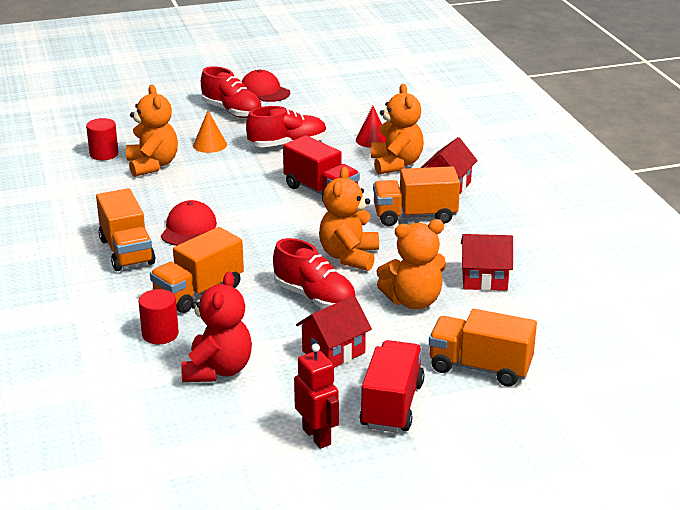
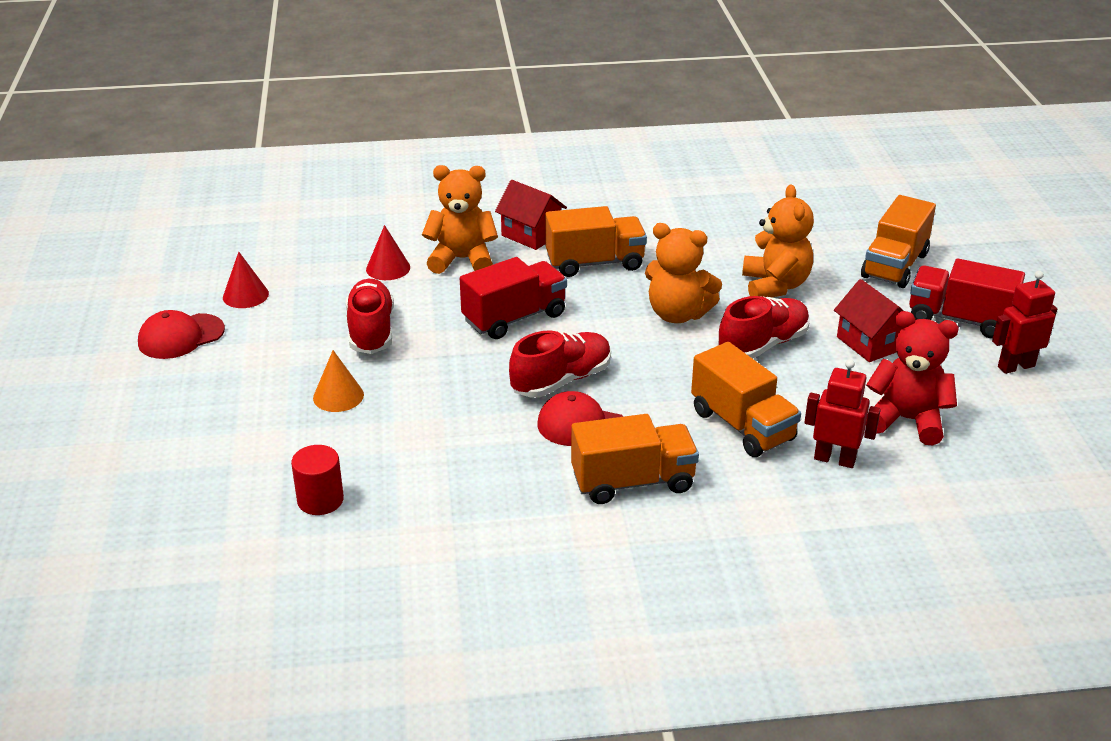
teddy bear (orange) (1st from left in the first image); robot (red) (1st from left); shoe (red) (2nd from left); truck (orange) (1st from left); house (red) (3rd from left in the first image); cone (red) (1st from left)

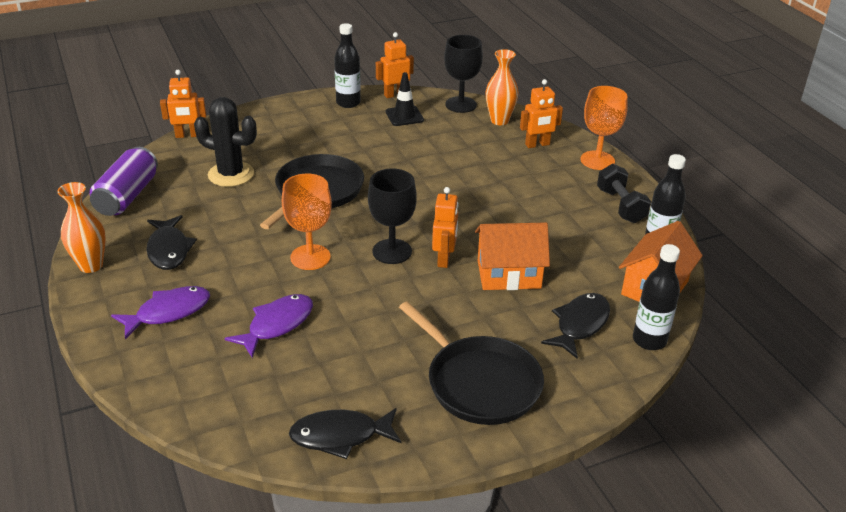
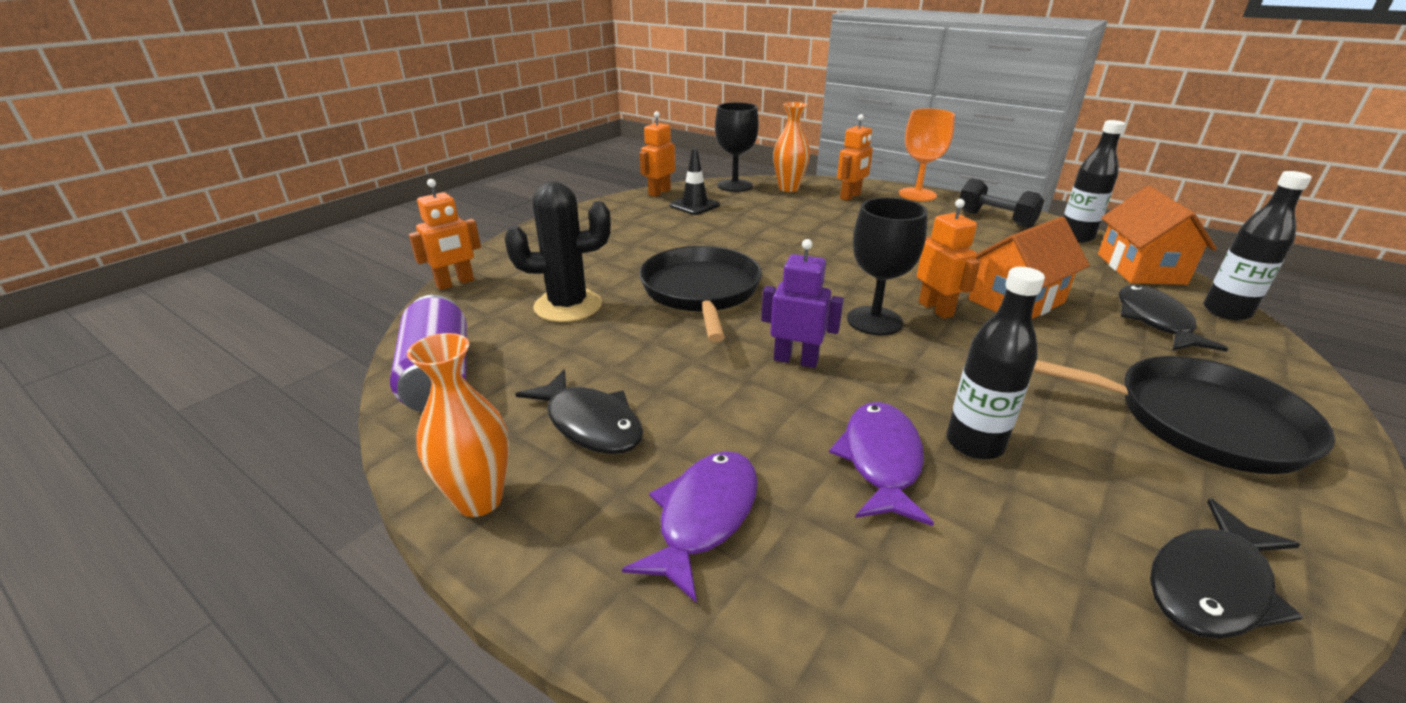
robot (purple); bottle (black) (1st from left)

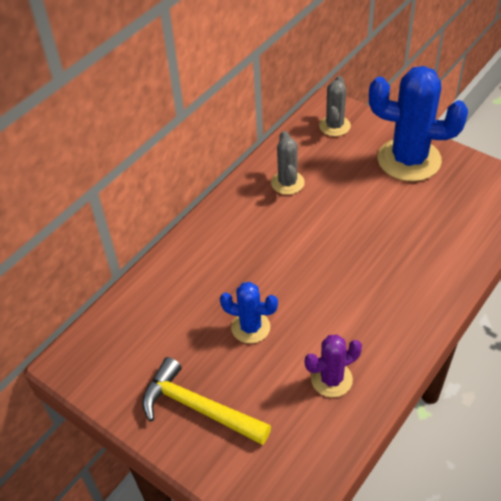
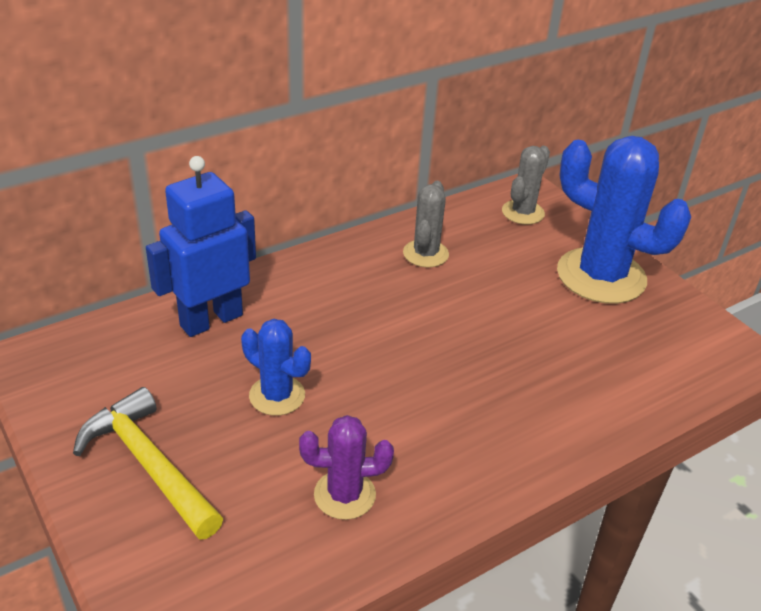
robot (blue)

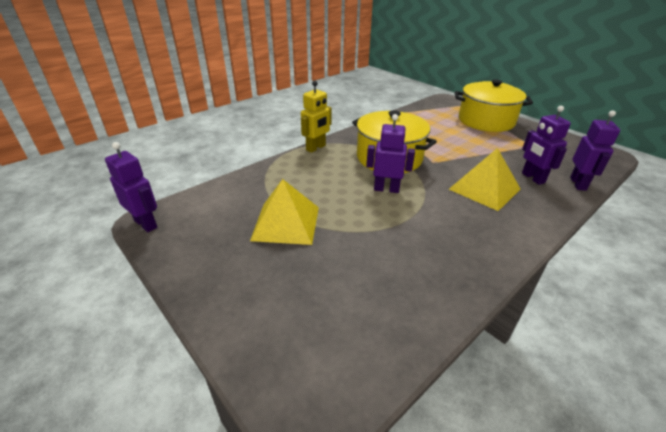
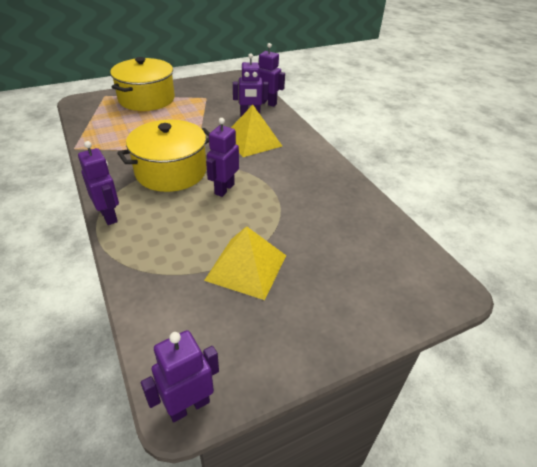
robot (purple) (1st from left)

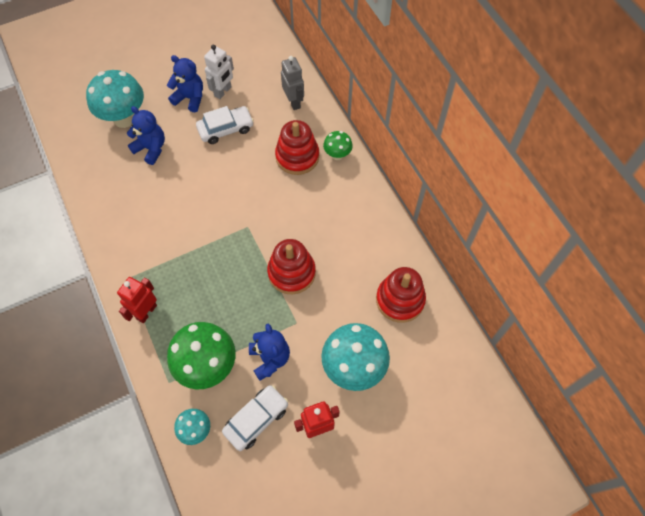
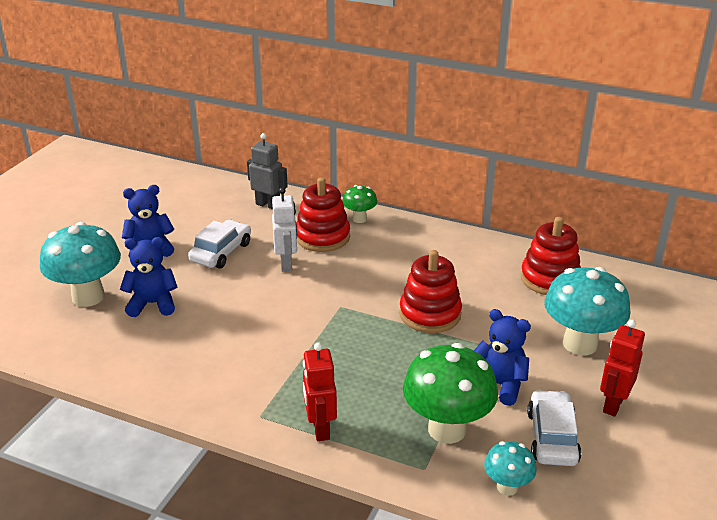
robot (white)

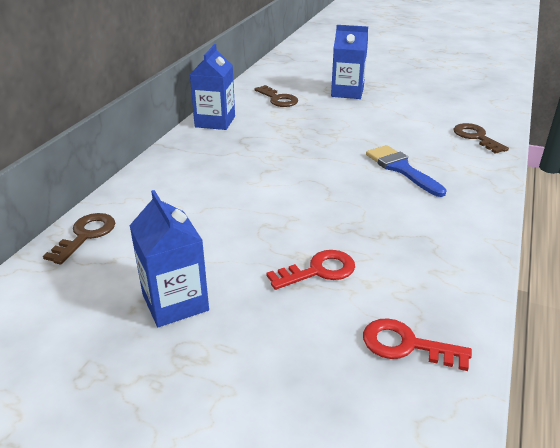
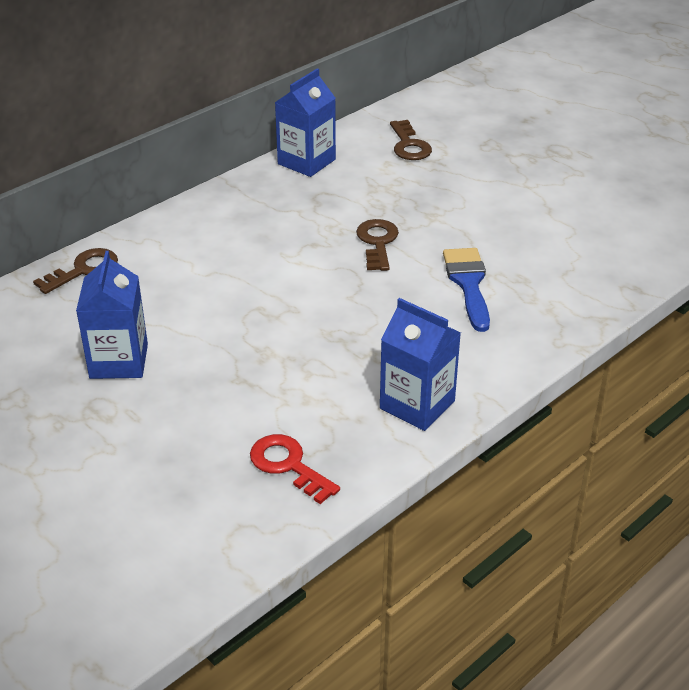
key (red) (1st from left in the first image); carton (blue) (3rd from left); key (brown) (2nd from left)

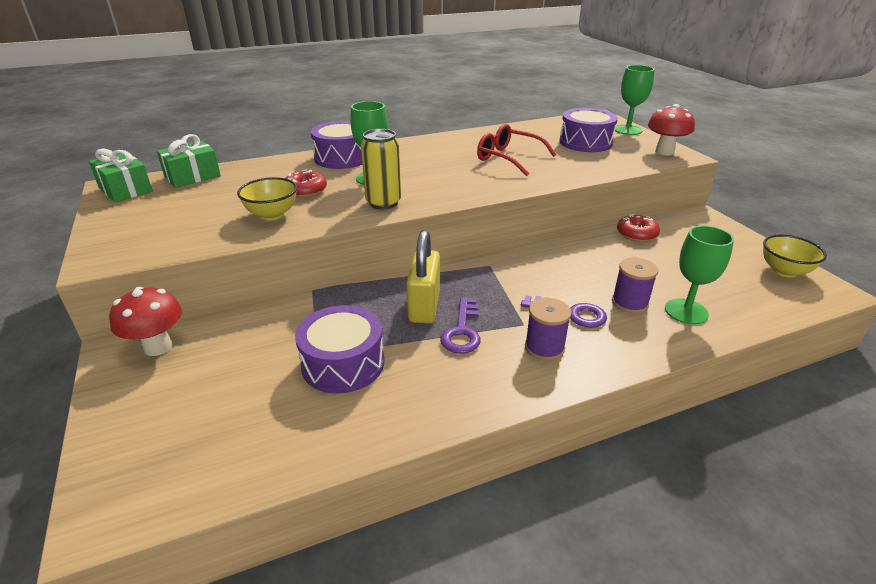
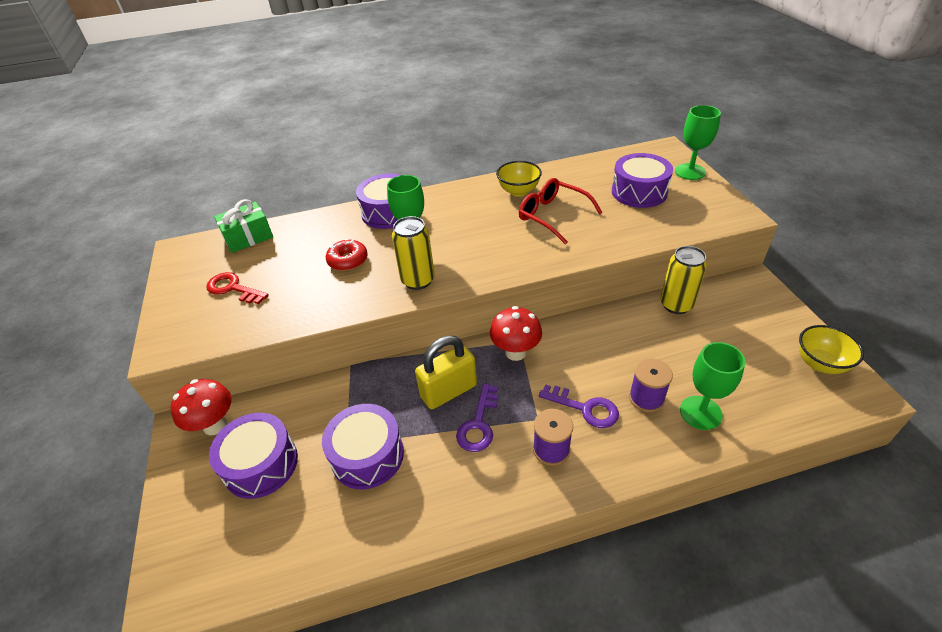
gift (green) (1st from left in the first image); bowl (yellow) (1st from left); padlock (yellow); can (yellow) (2nd from left); mushroom (red) (2nd from left); key (red); drum (purple) (1st from left)

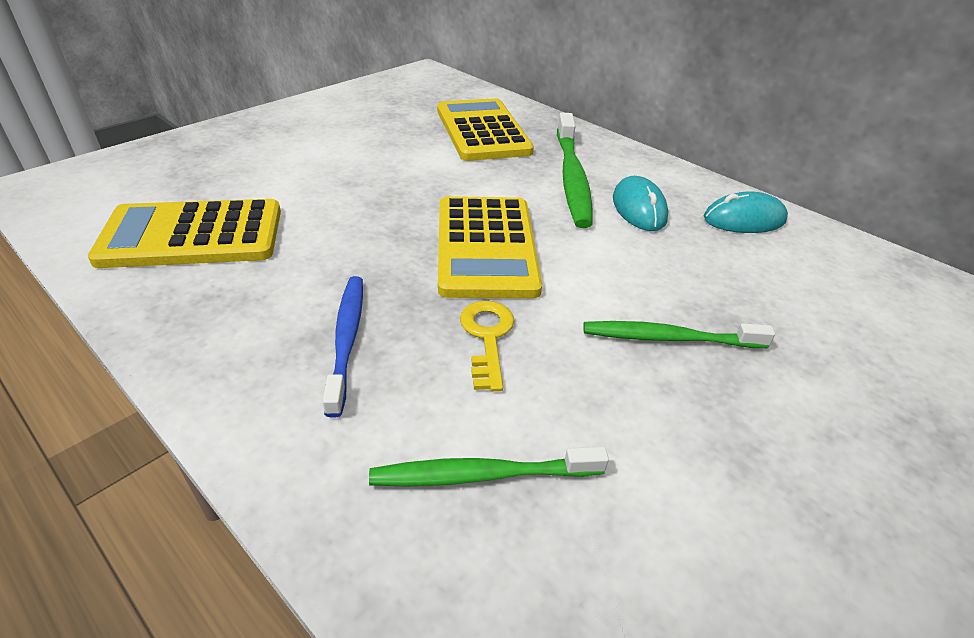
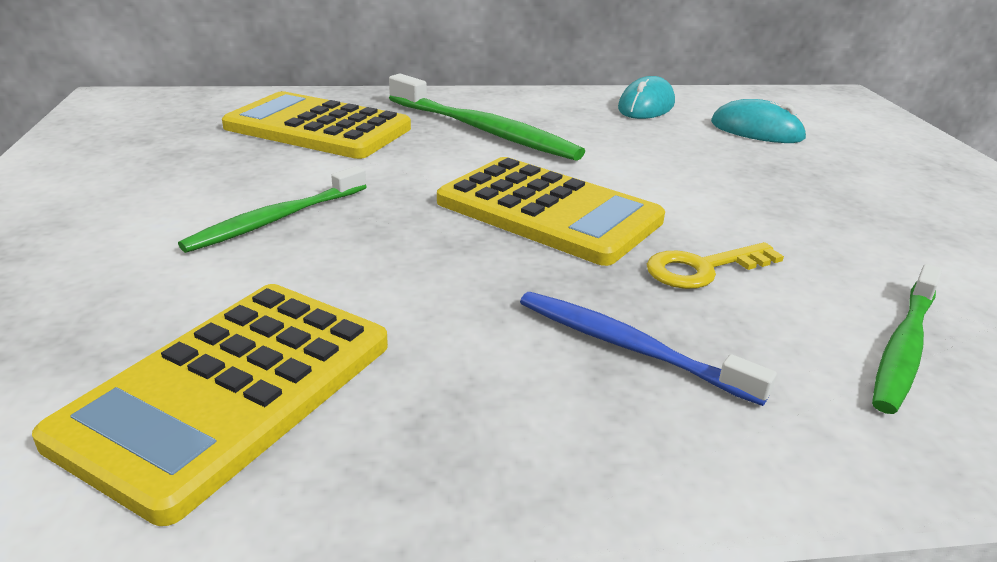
key (yellow); toothbrush (green) (1st from left); mouse (turquoise) (2nd from left)

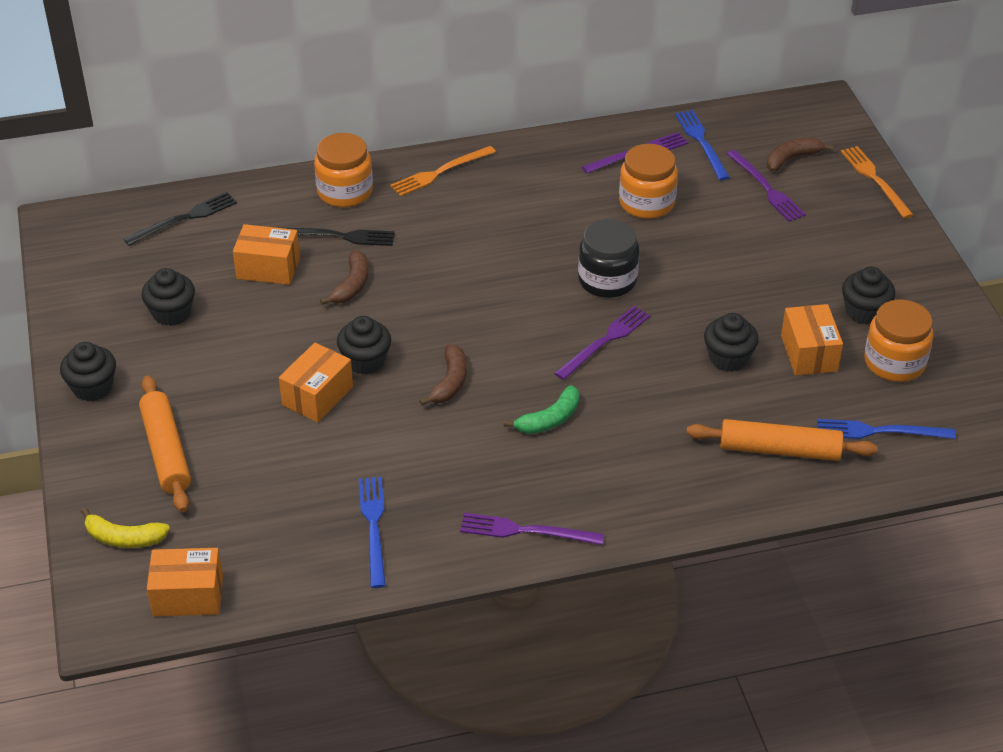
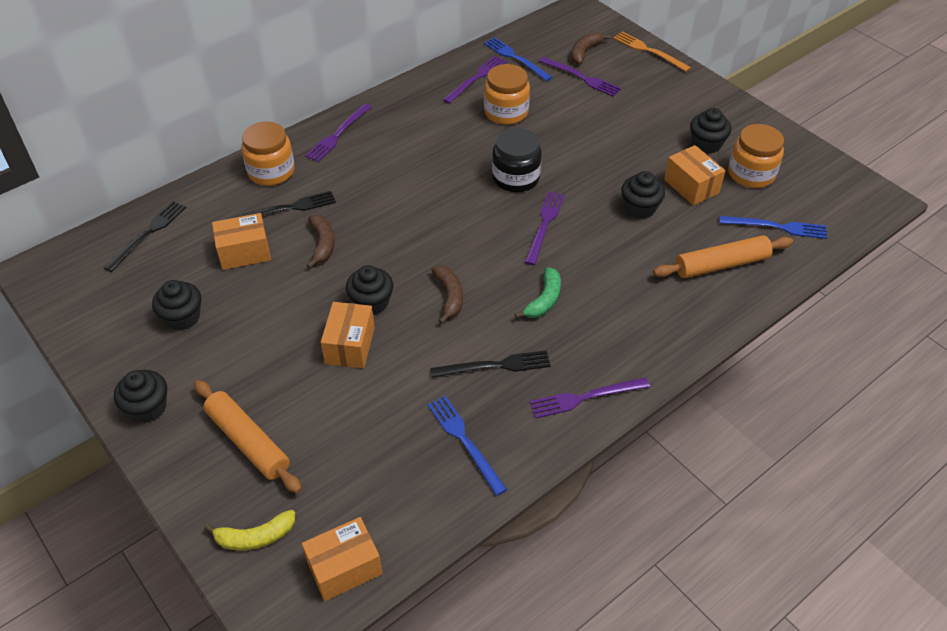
fork (purple) (1st from left); fork (blue) (3rd from left); fork (black) (3rd from left)

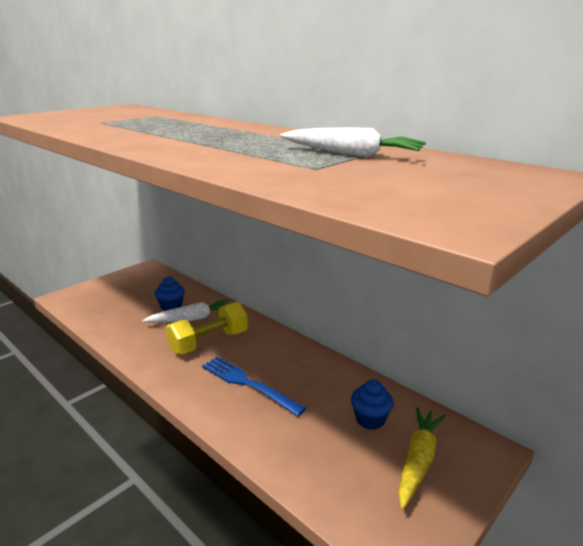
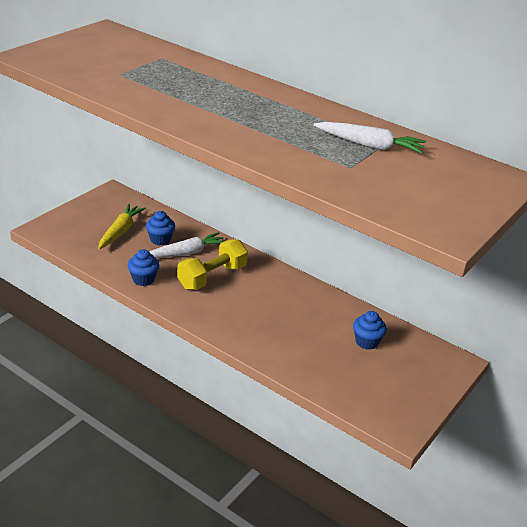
fork (blue); carrot (yellow); cupcake (blue) (1st from left)

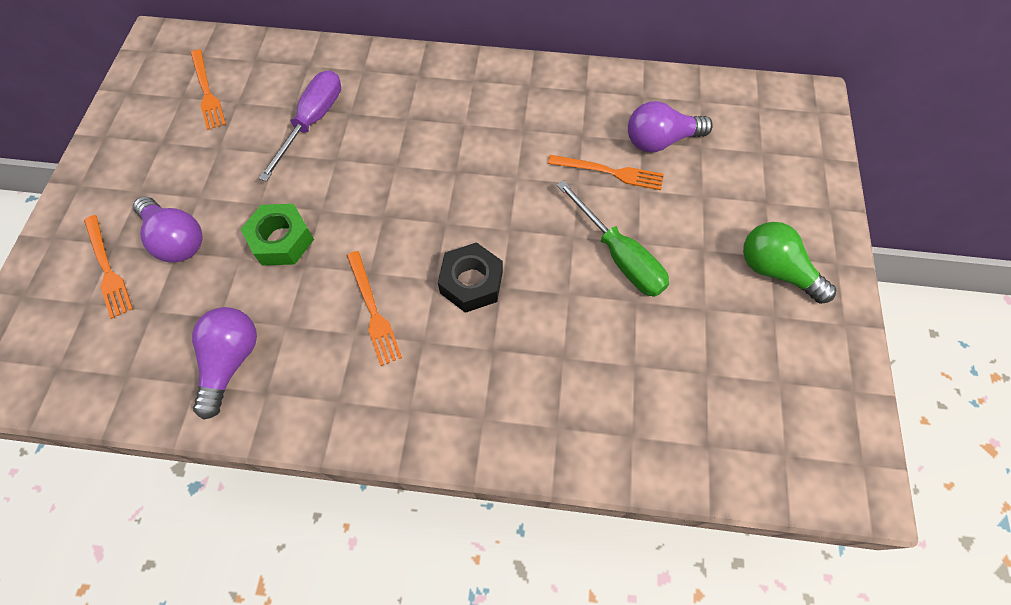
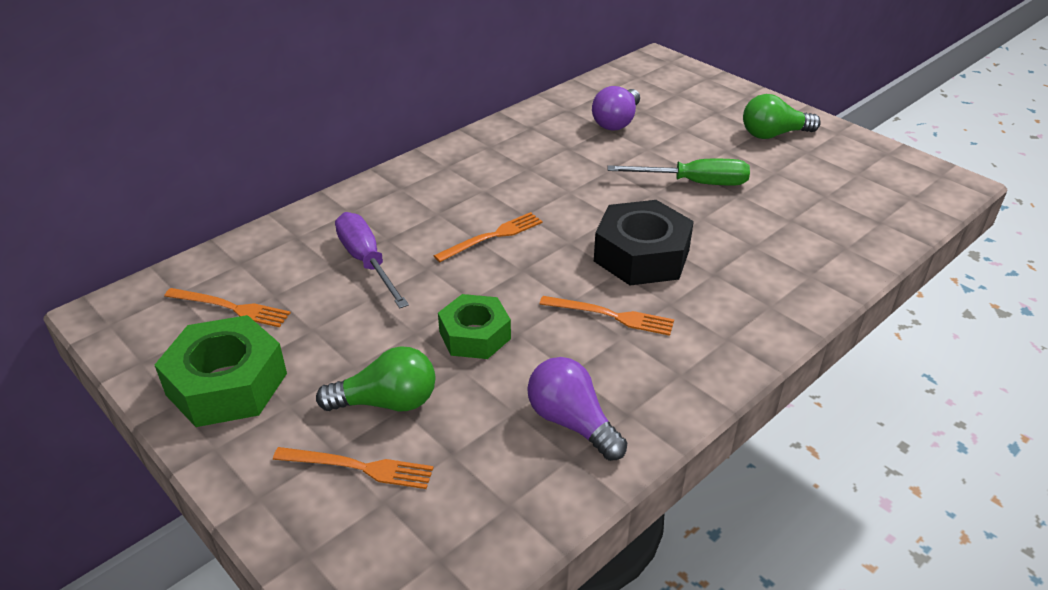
light bulb (green) (1st from left); nut (black); fork (orange) (3rd from left); nut (green) (1st from left)

